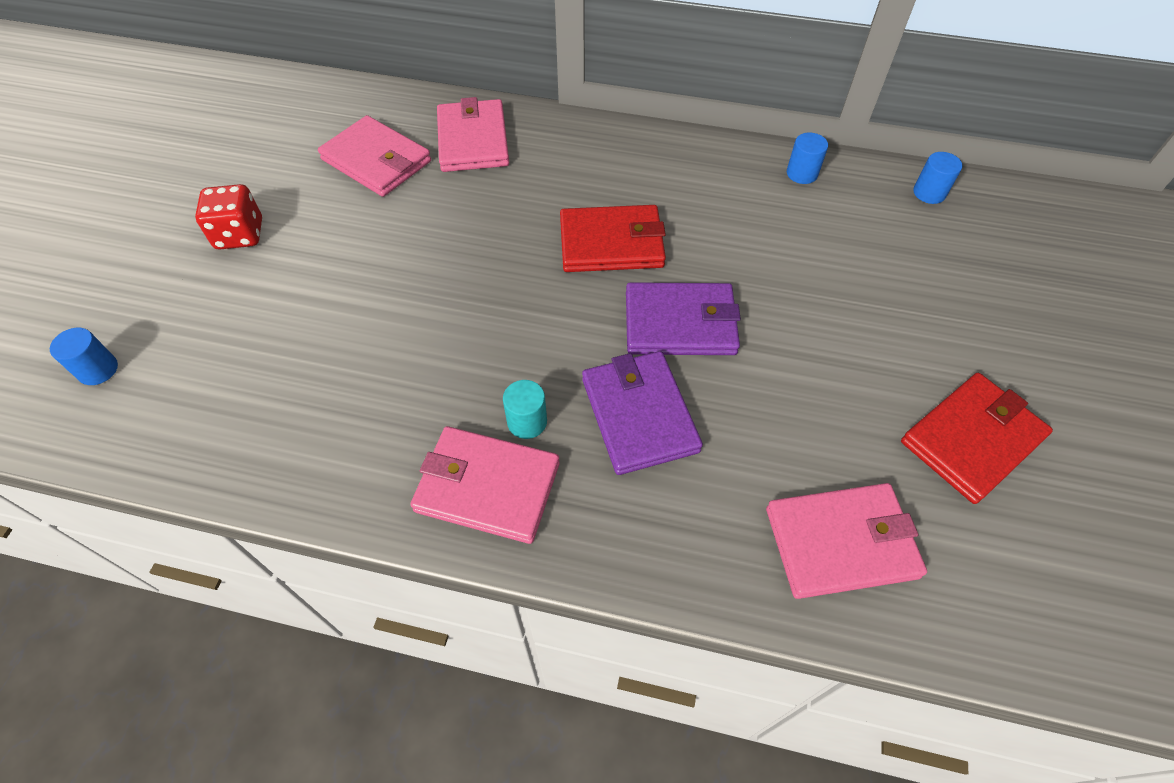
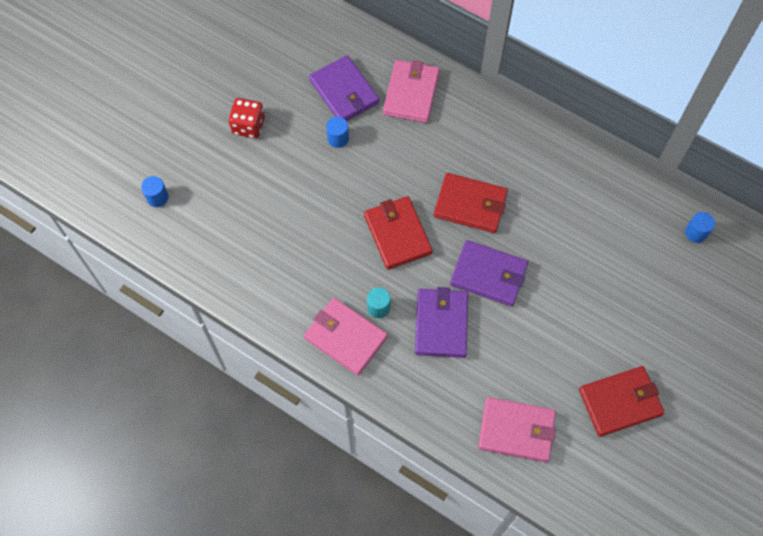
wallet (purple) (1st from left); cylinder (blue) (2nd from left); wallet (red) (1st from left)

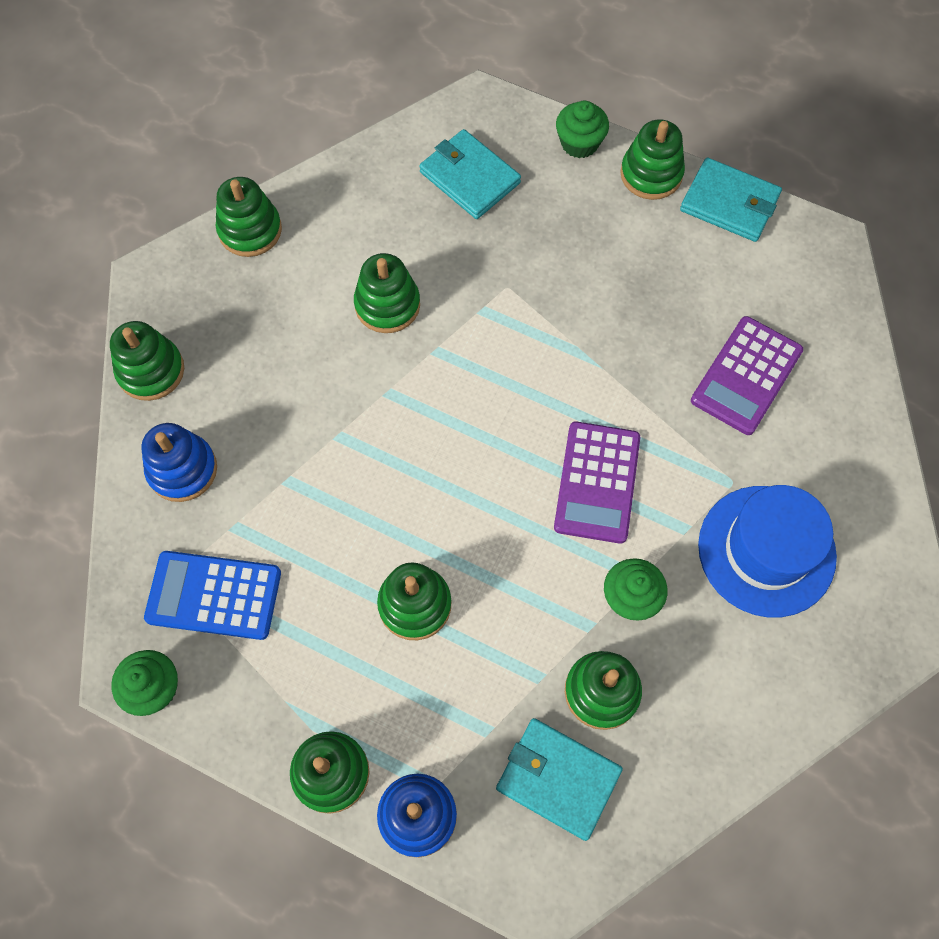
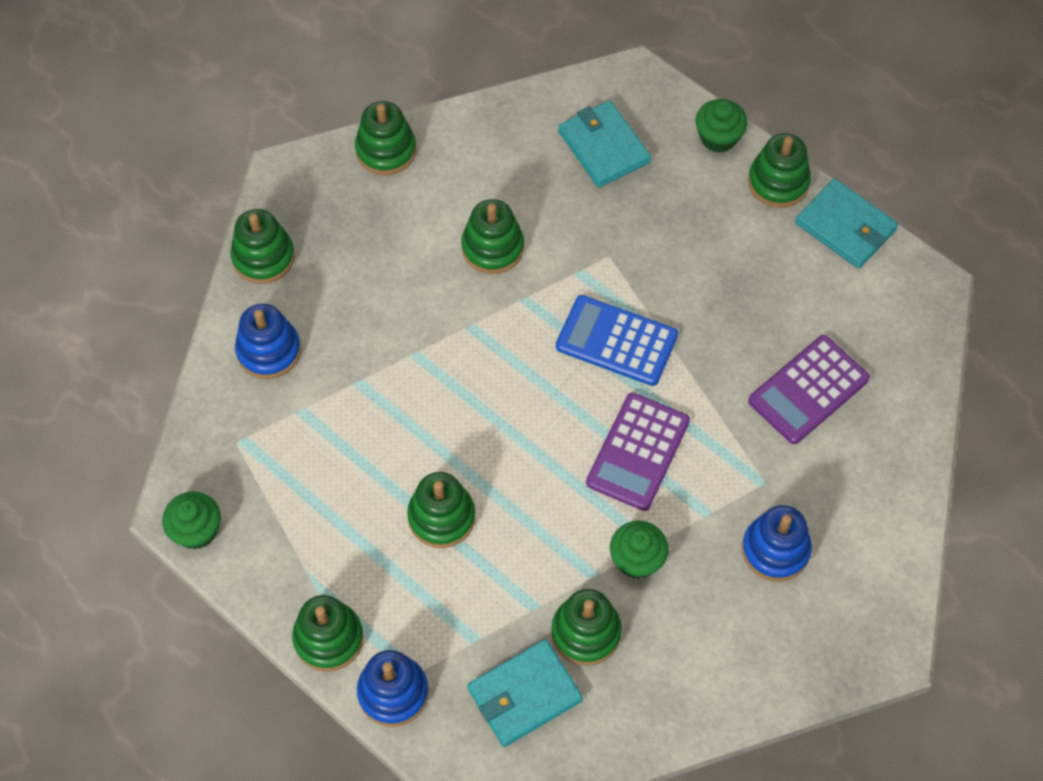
calculator (blue); wallet (turquoise) (1st from left); stacking toy (blue) (3rd from left)

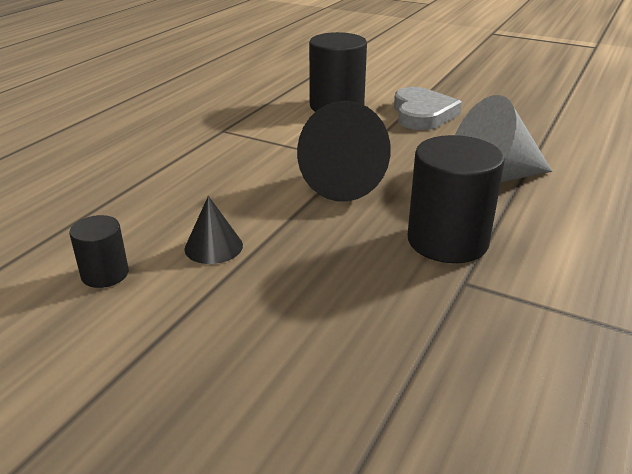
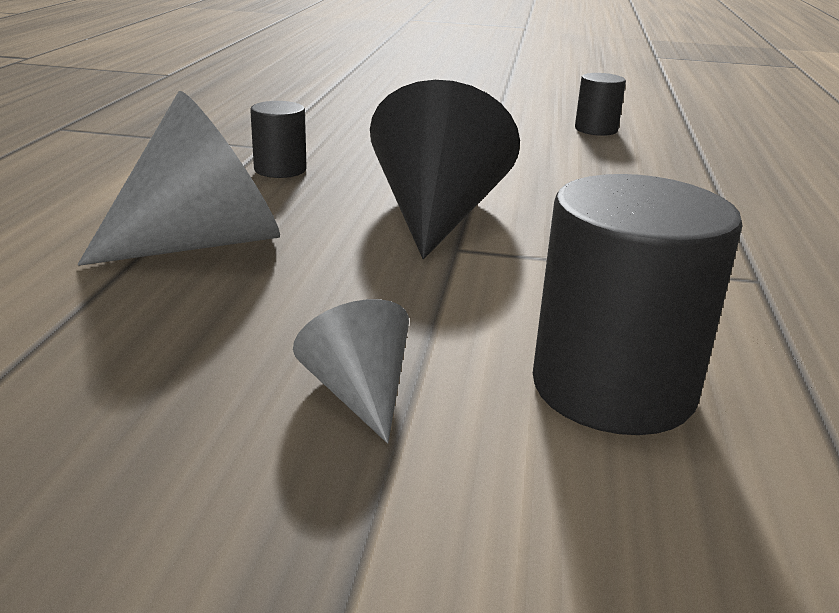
cone (black) (1st from left in the first image); cone (grey) (2nd from left); cylinder (black) (1st from left)

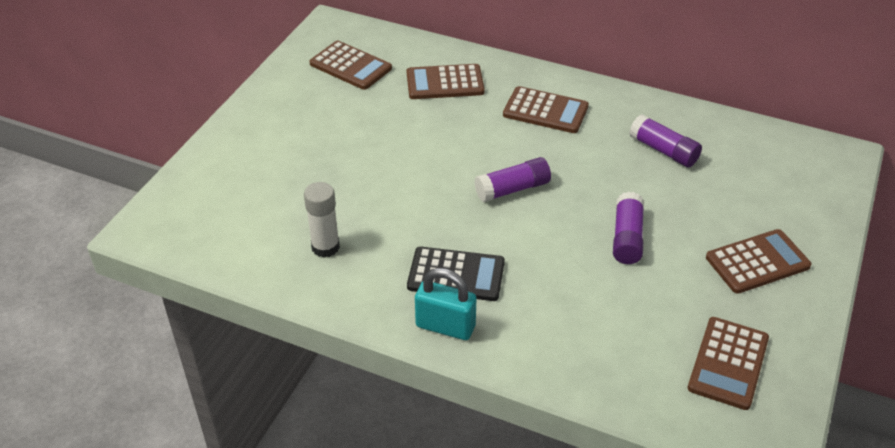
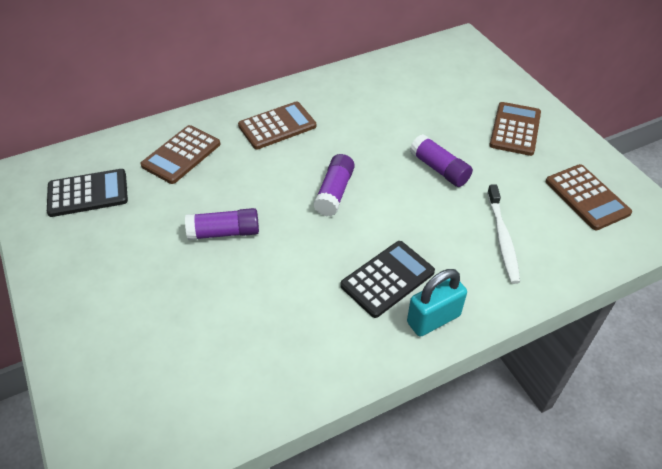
glue stick (white); calculator (black) (1st from left); glue stick (purple) (1st from left); toothbrush (white)

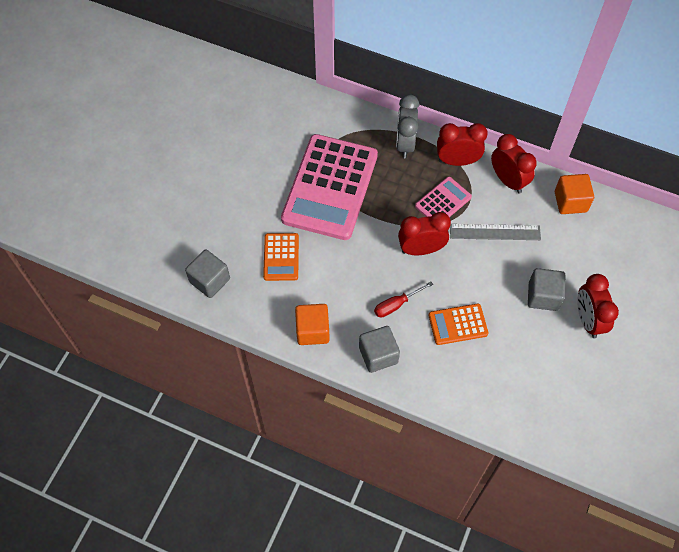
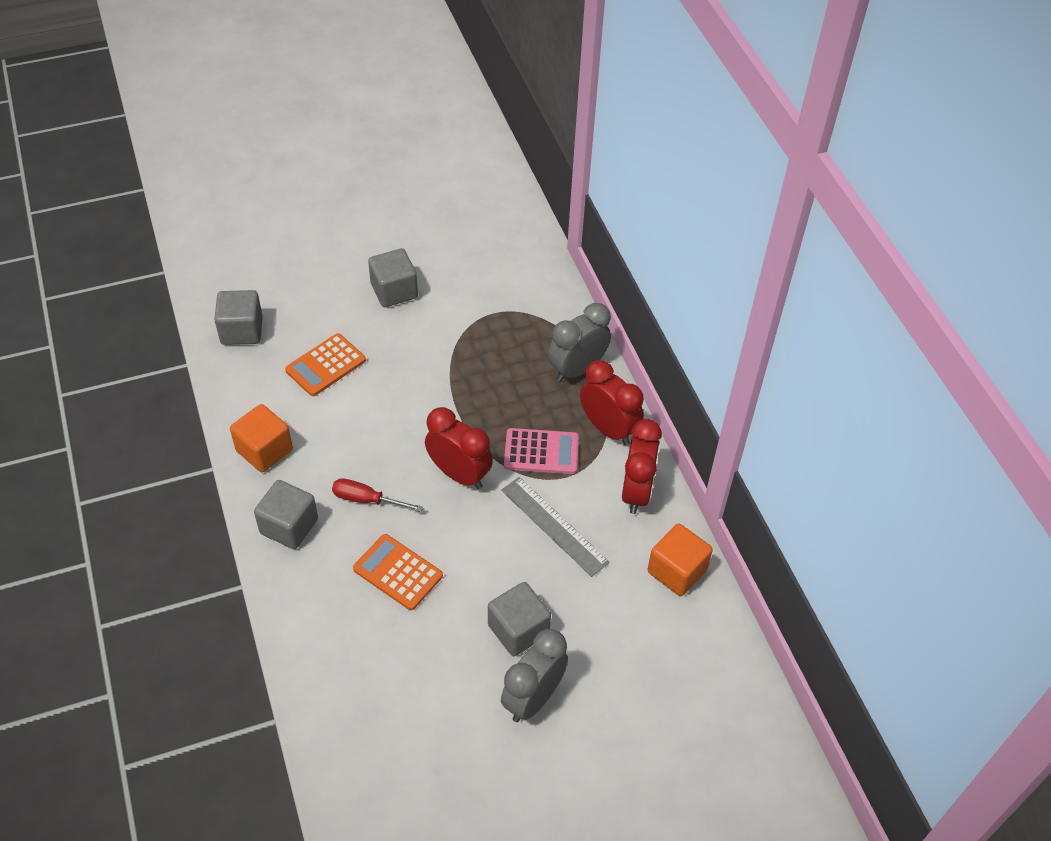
calculator (pink) (1st from left in the first image); clock (grey) (1st from left); cube (grey) (3rd from left)

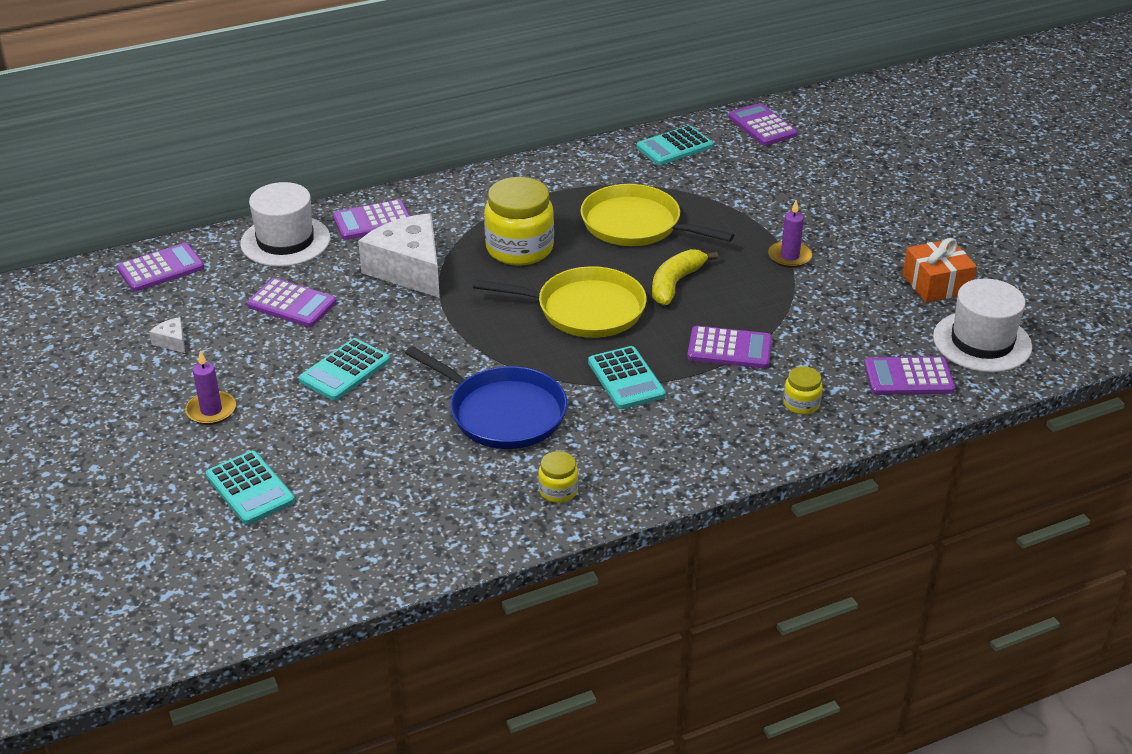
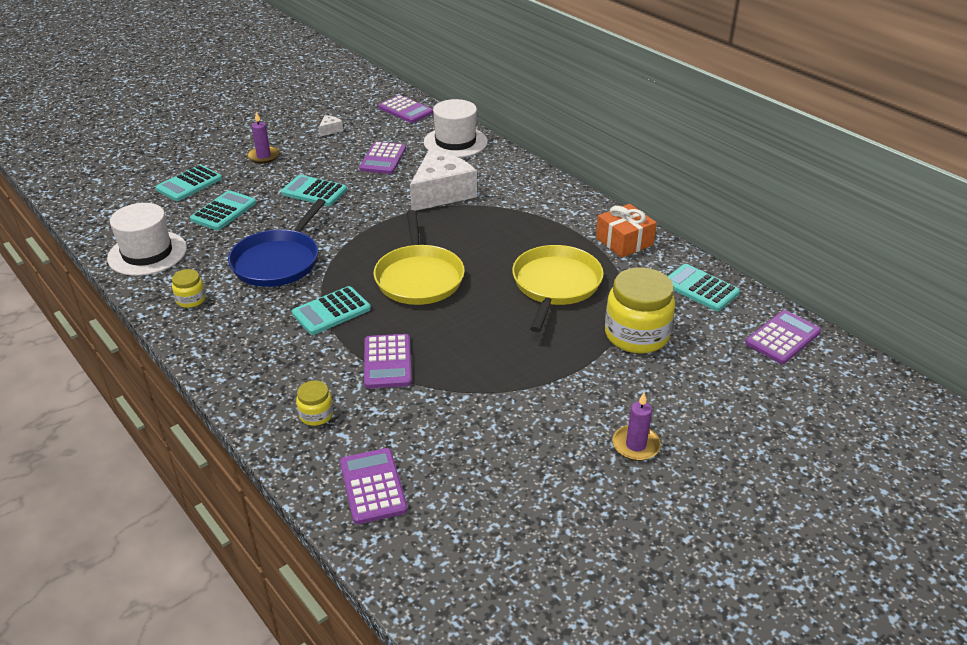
calculator (purple) (3rd from left in the first image); jar (yellow) (3rd from left); banana (yellow); candle (purple) (2nd from left); gift (orange); hat (white) (1st from left); calculator (turquoise) (2nd from left)

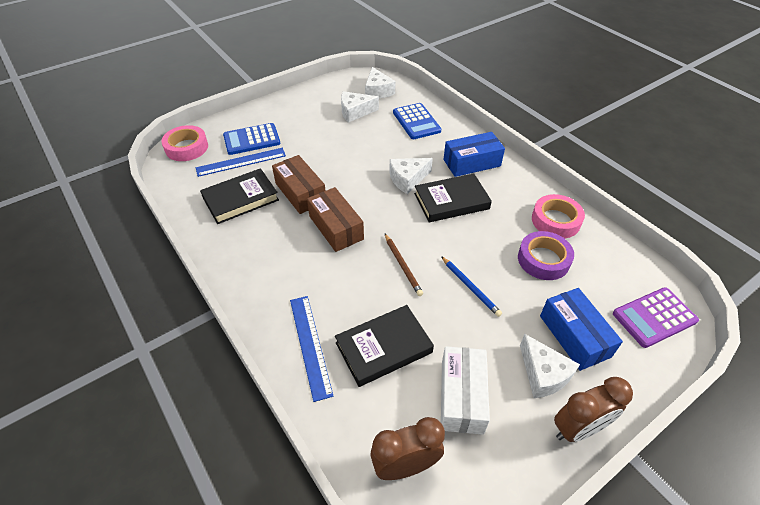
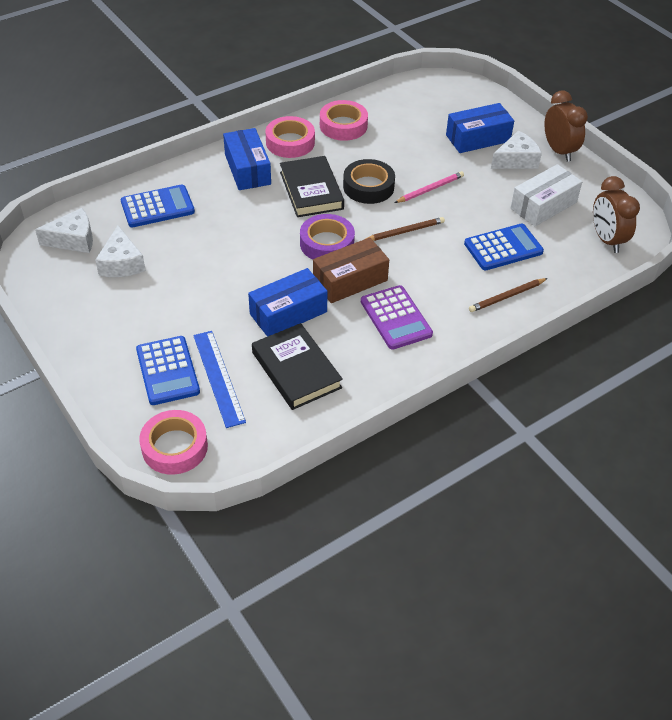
box (blue) (2nd from left); pencil (brown) (2nd from left); calculator (blue) (3rd from left); cheese (white) (3rd from left in the first image); pencil (pink); box (white); tape (purple); calculator (purple); tape (pink) (2nd from left); tape (black)

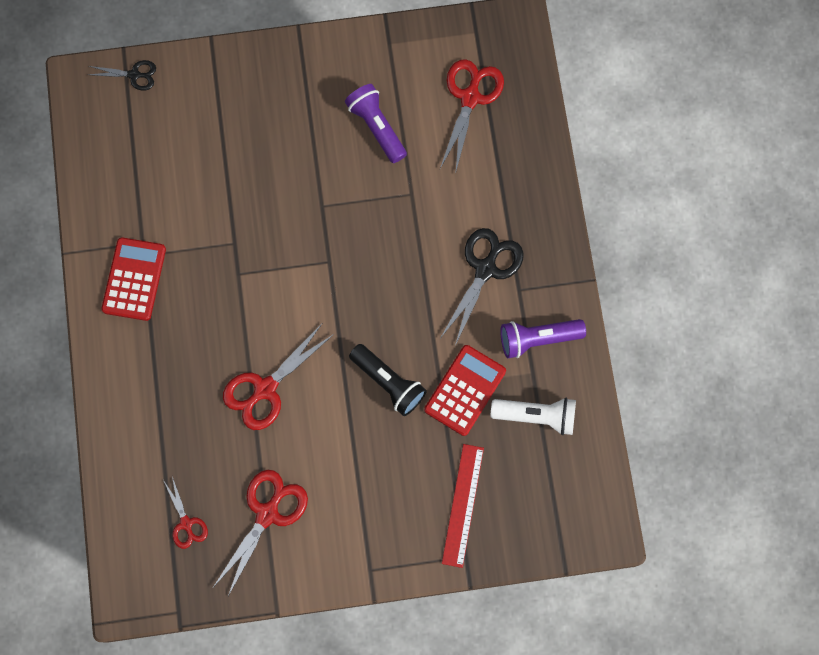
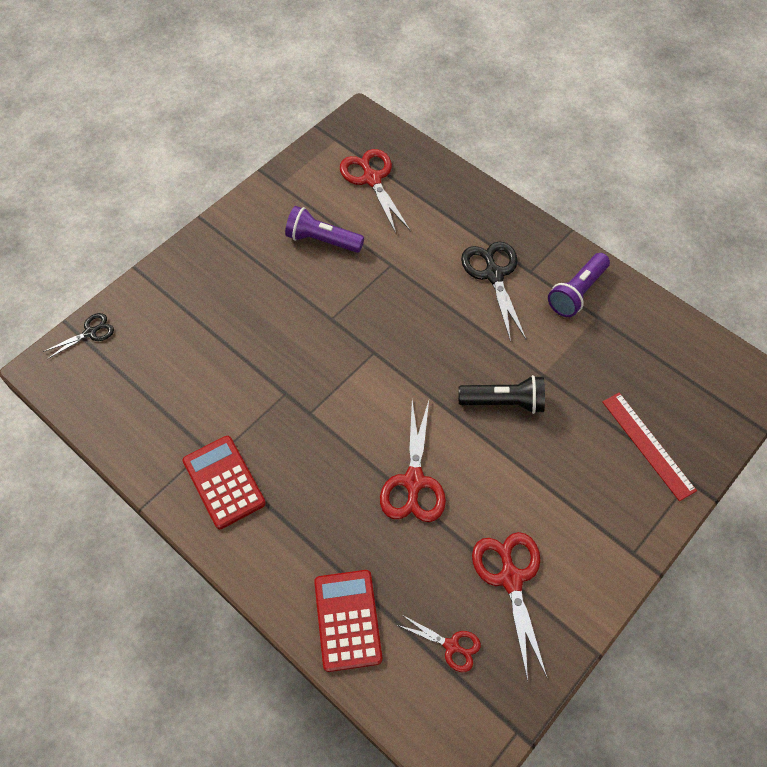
calculator (red) (2nd from left); flashlight (white)

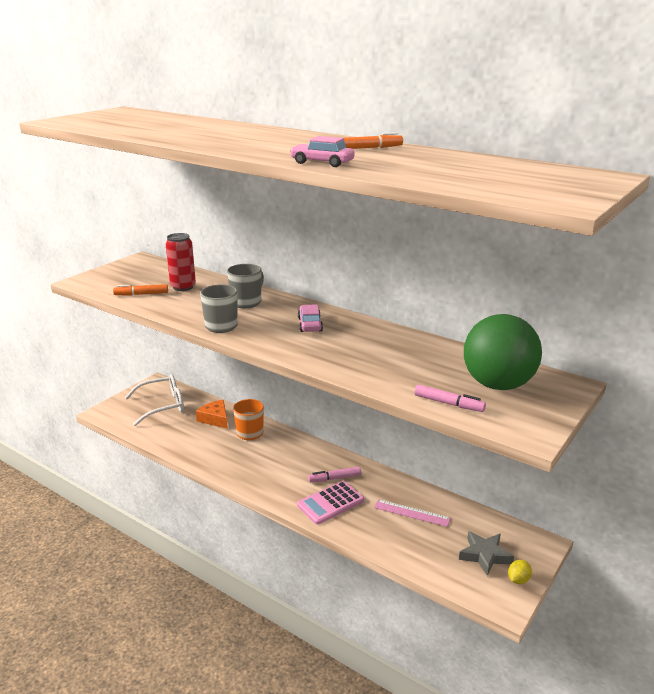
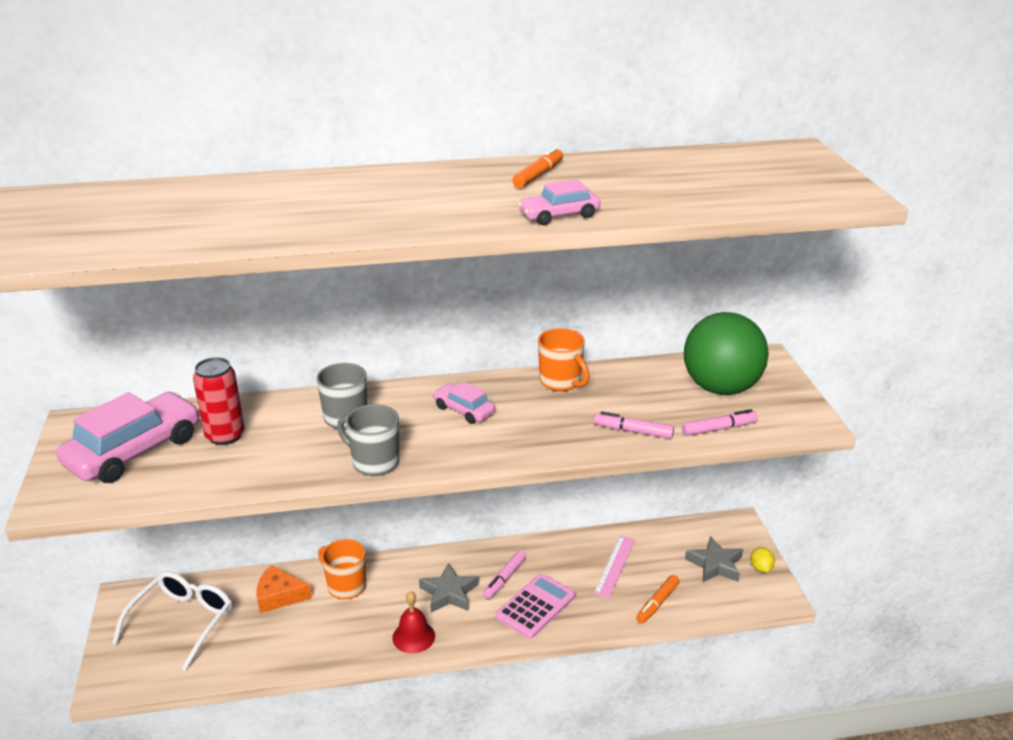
marker (orange) (2nd from left); calculator (pink); ruler (pink); car (pink) (1st from left); bell (red); star (grey) (1st from left); mug (orange) (2nd from left); marker (pink) (2nd from left)

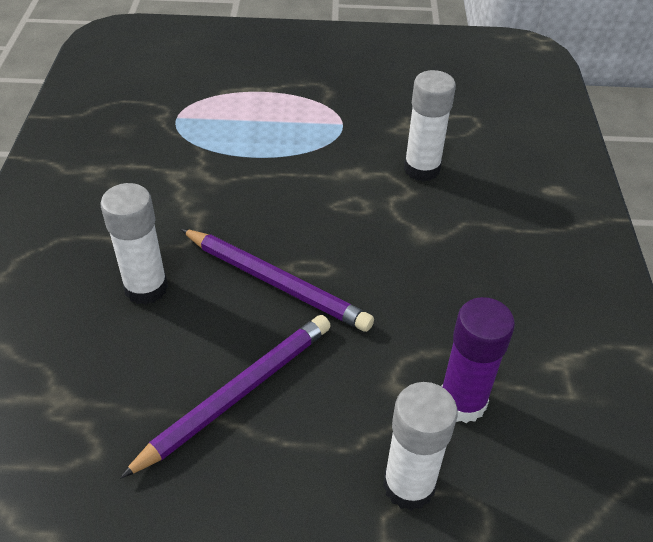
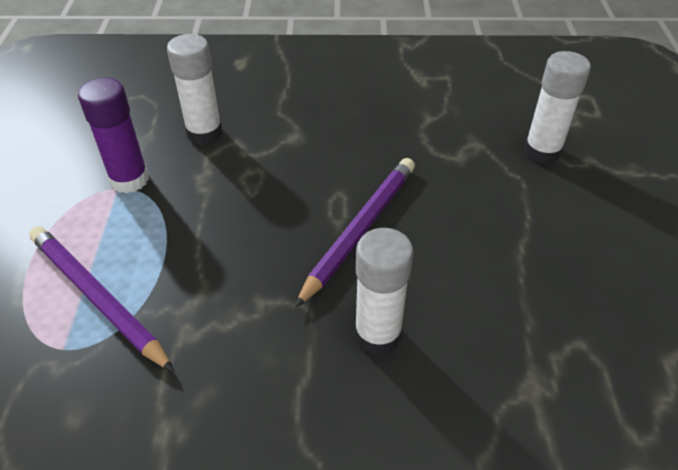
pencil (purple) (1st from left); glue stick (purple)

